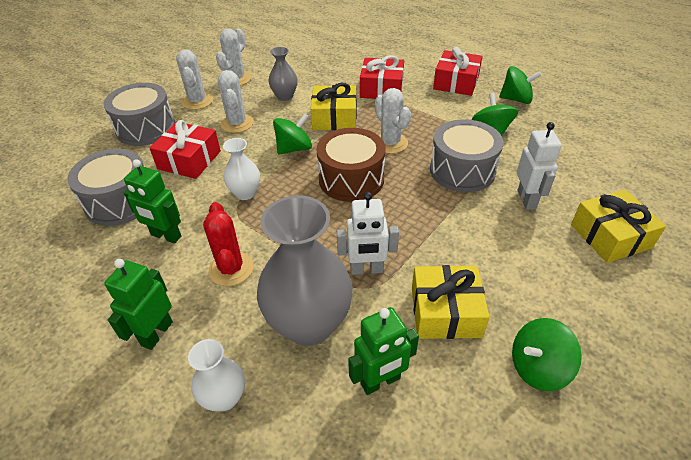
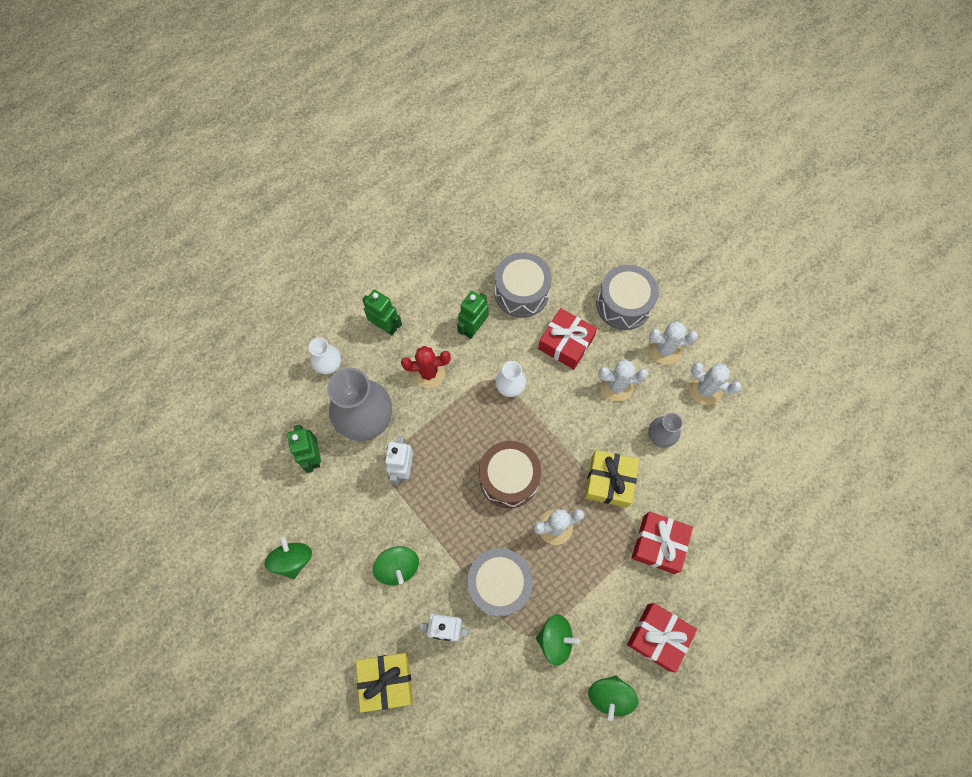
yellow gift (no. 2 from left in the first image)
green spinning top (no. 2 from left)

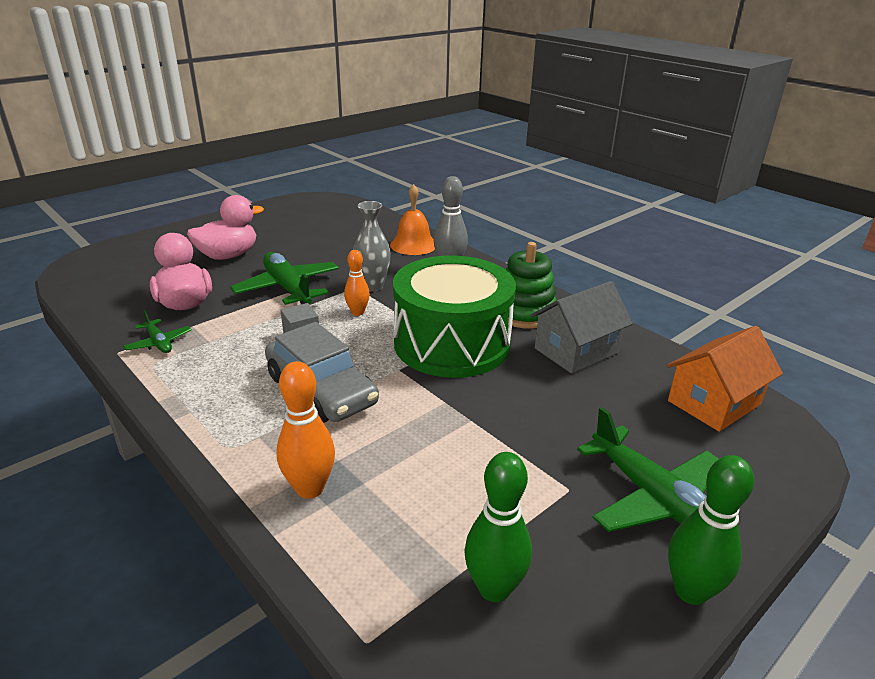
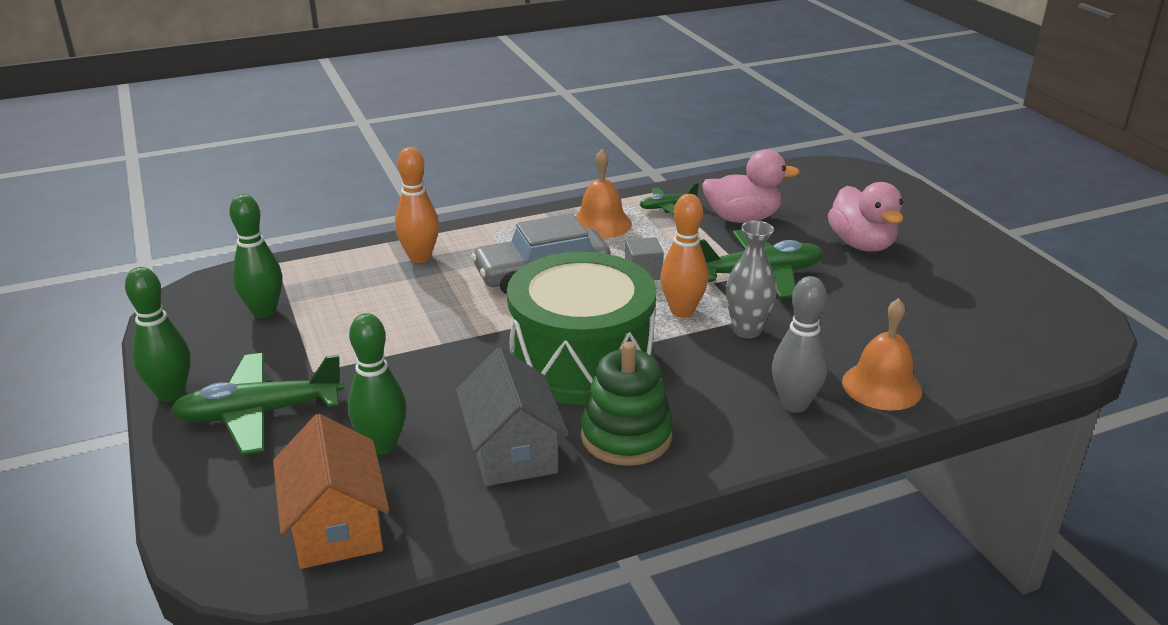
green bowling pin (no. 3 from left)
orange bell (no. 1 from left)
orange bowling pin (no. 2 from left)

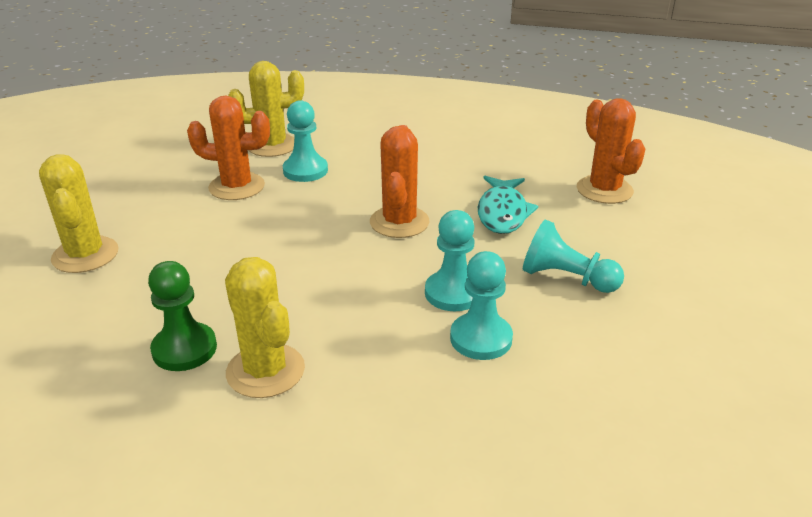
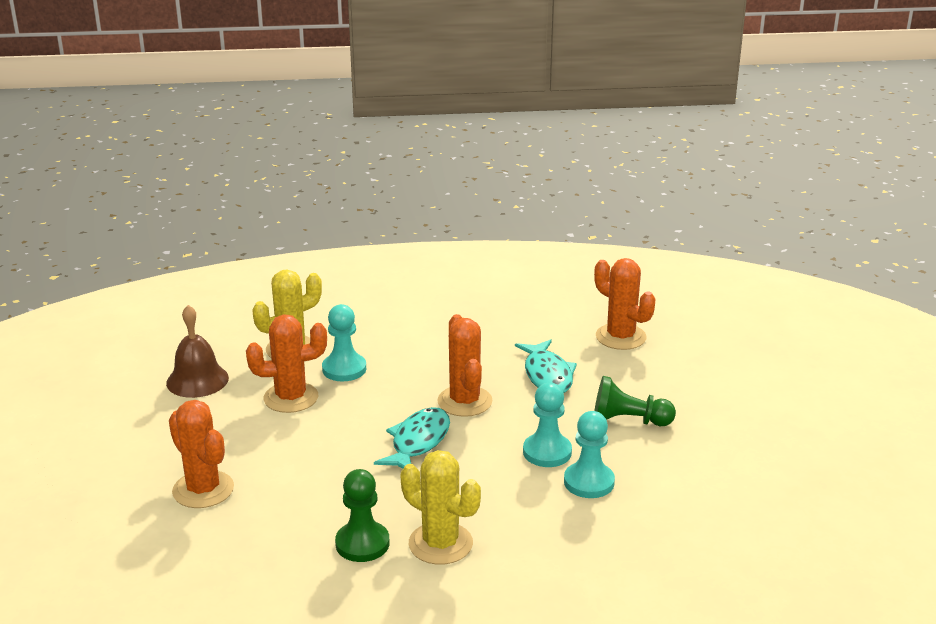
brown bell
turquoise fish (no. 1 from left)
orange cactus (no. 1 from left)
green pawn (no. 2 from left)

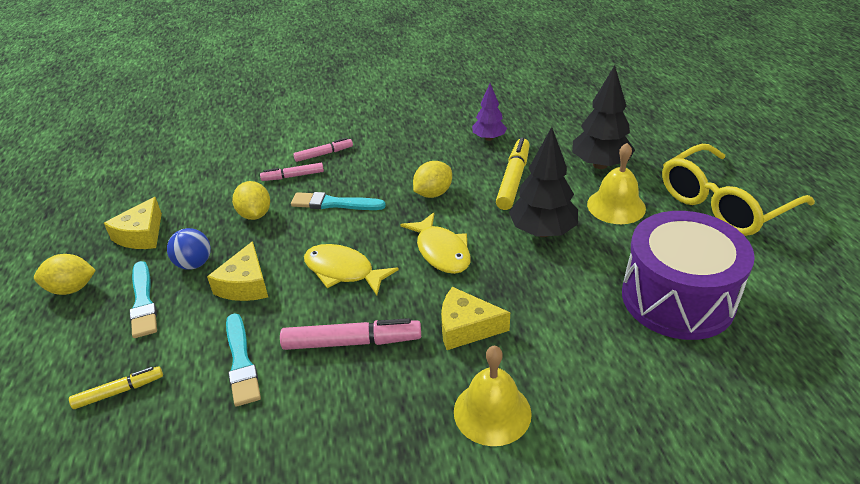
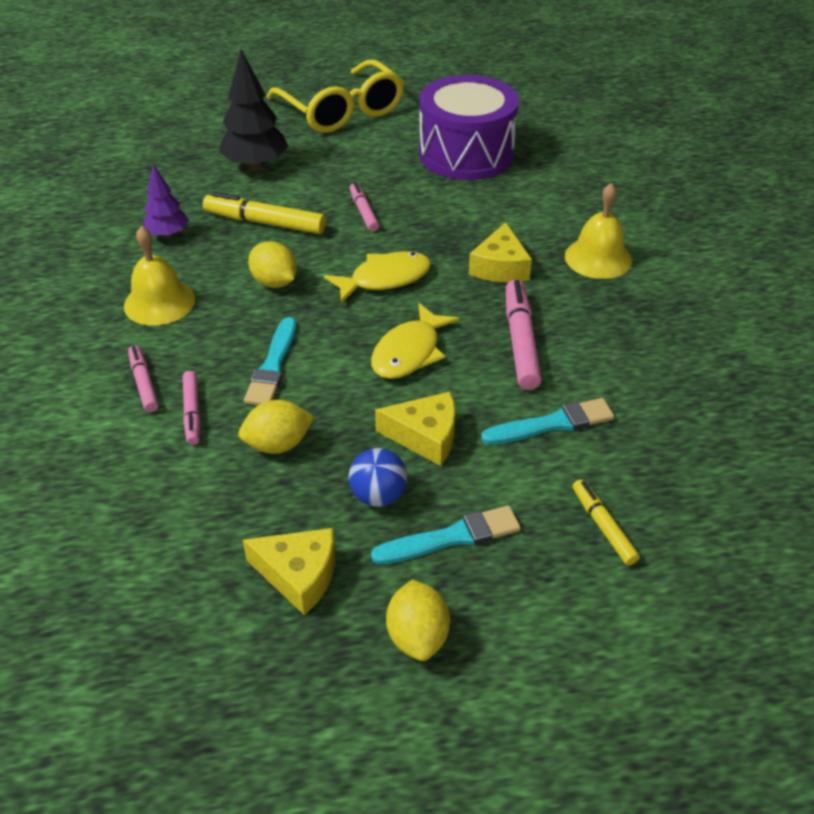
yellow bell (no. 1 from left)
pink marker (no. 3 from left)

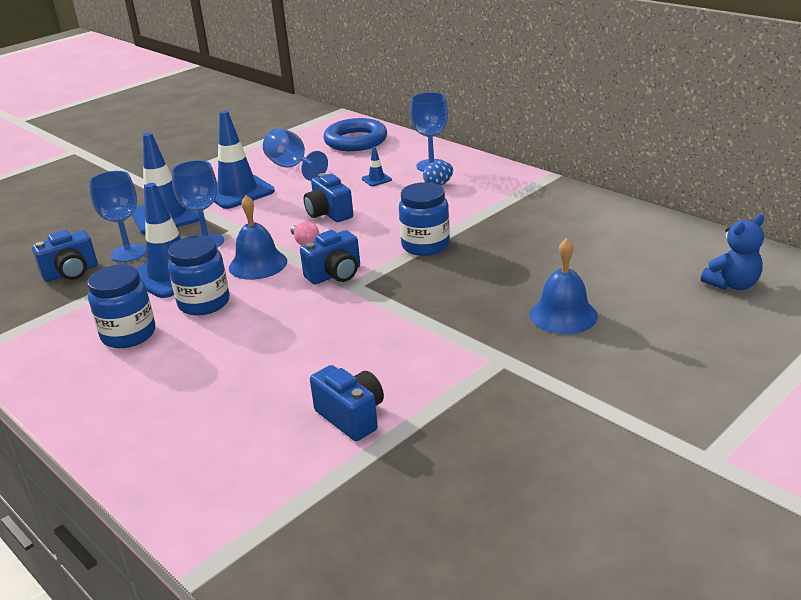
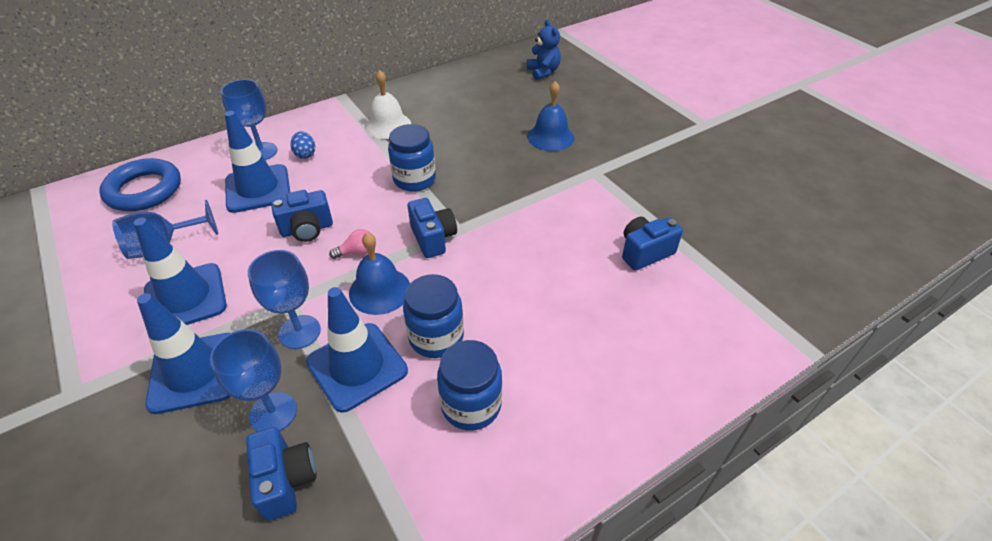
white bell
blue traffic cone (no. 3 from left)

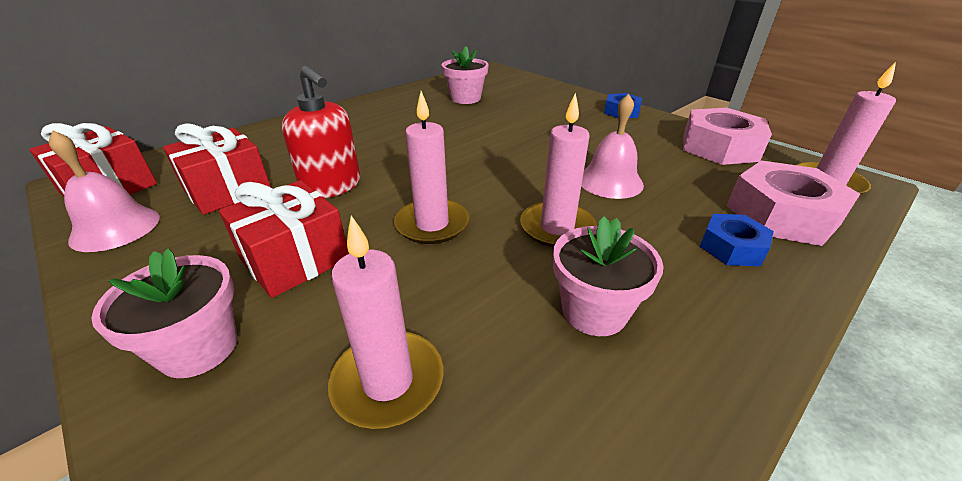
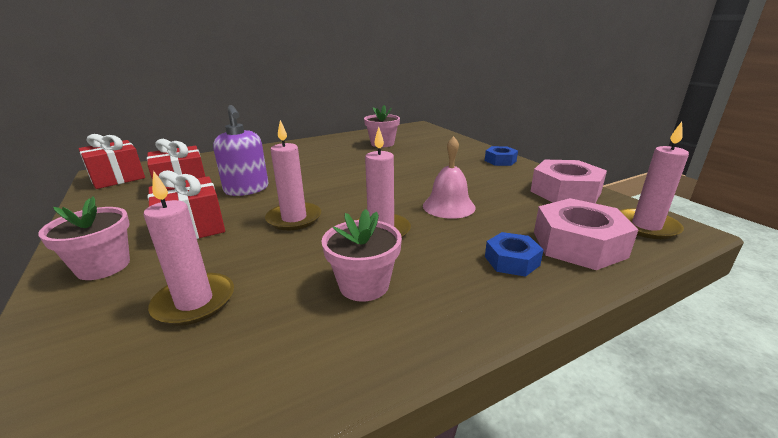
pink bell (no. 1 from left in the first image)
purple soap dispenser

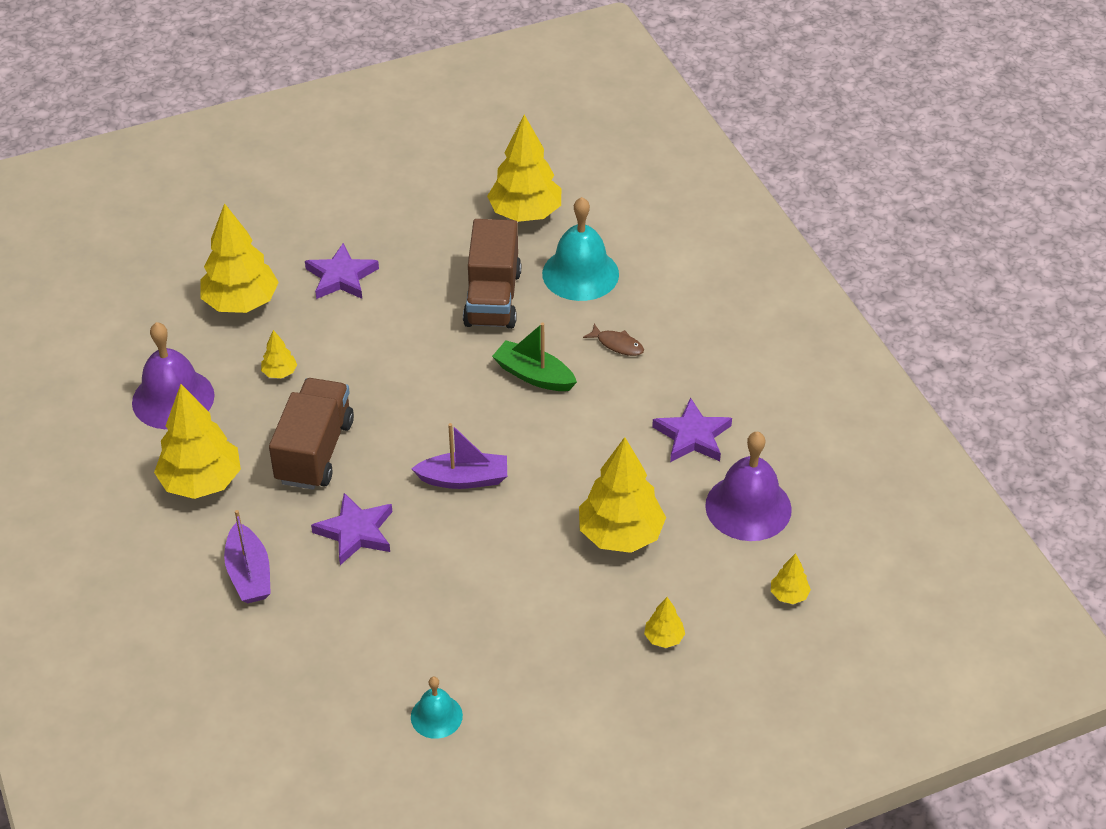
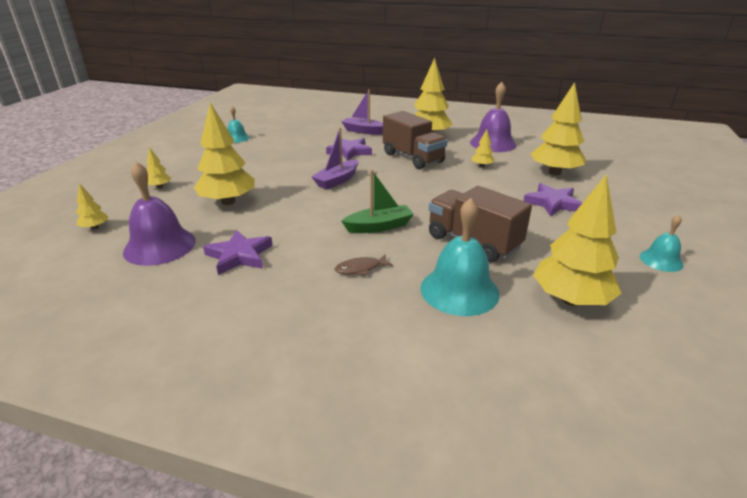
turquoise bell (no. 3 from left)

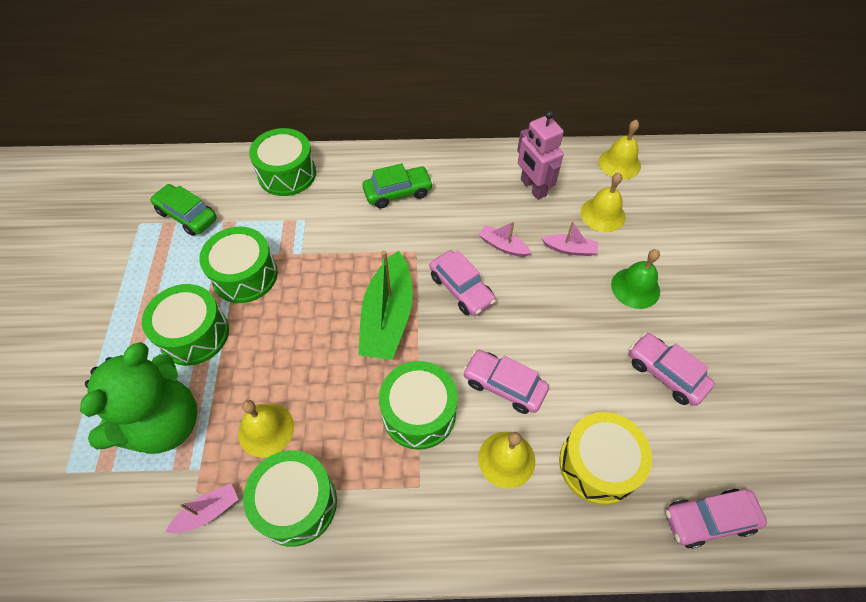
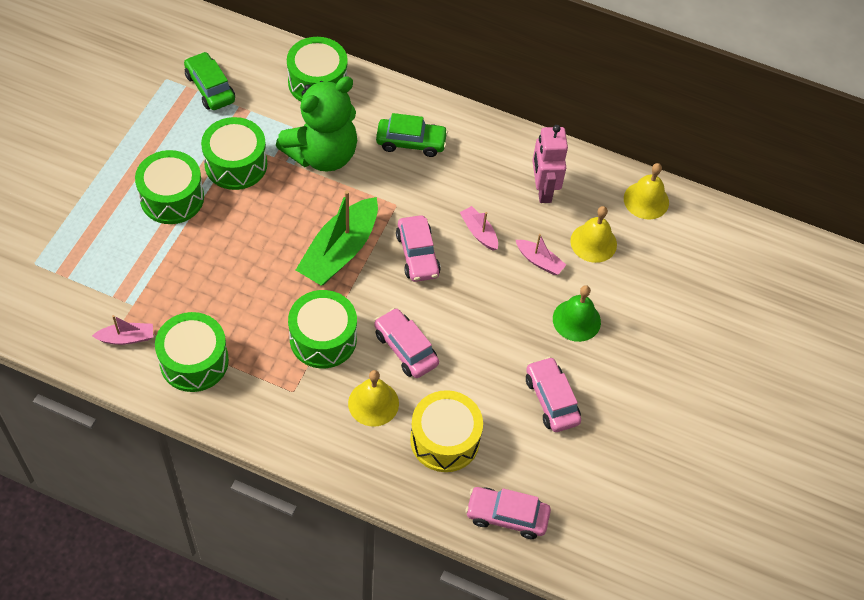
yellow bell (no. 1 from left in the first image)
green teddy bear

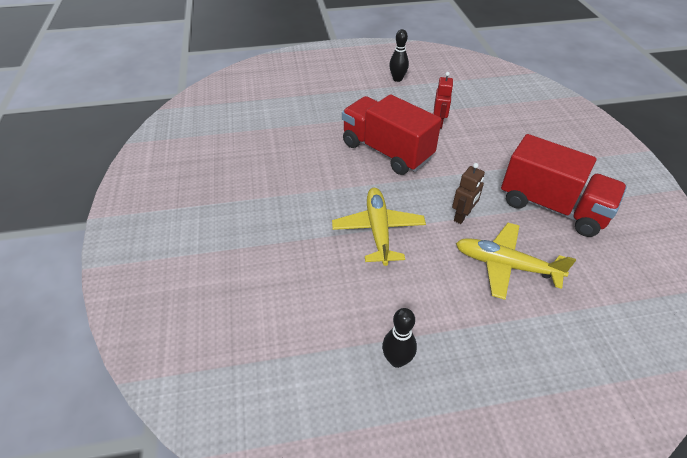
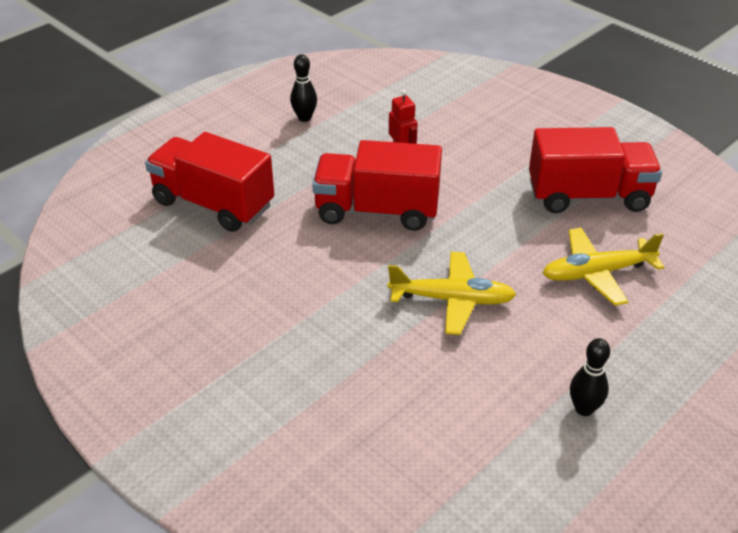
brown robot
red truck (no. 1 from left)
yellow plane (no. 1 from left)

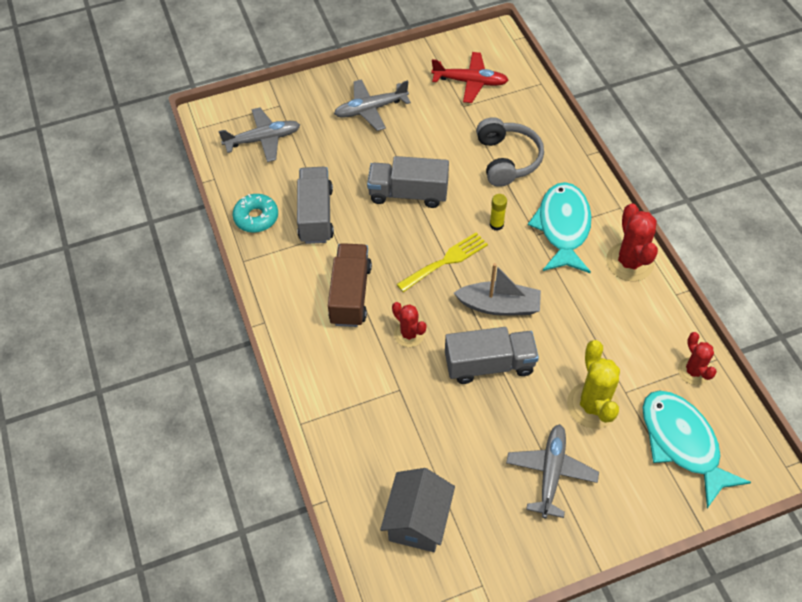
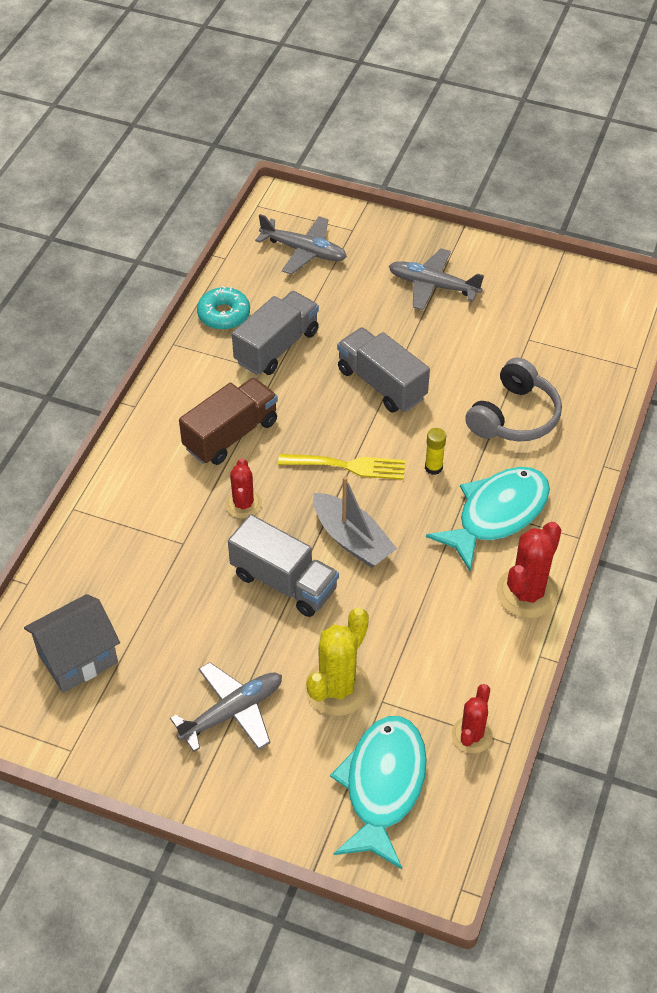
red plane

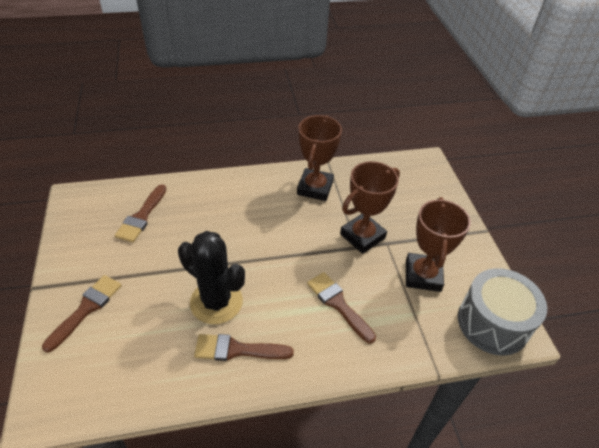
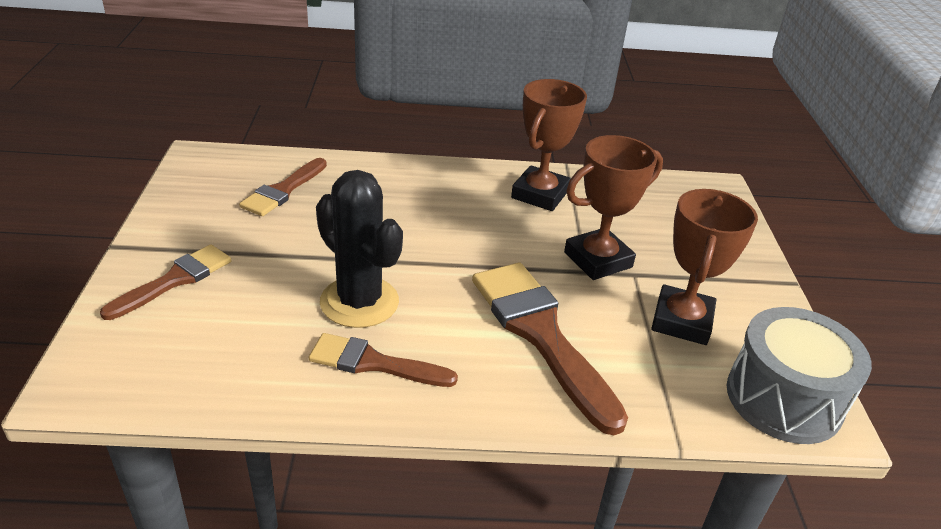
brown brush (no. 4 from left)

